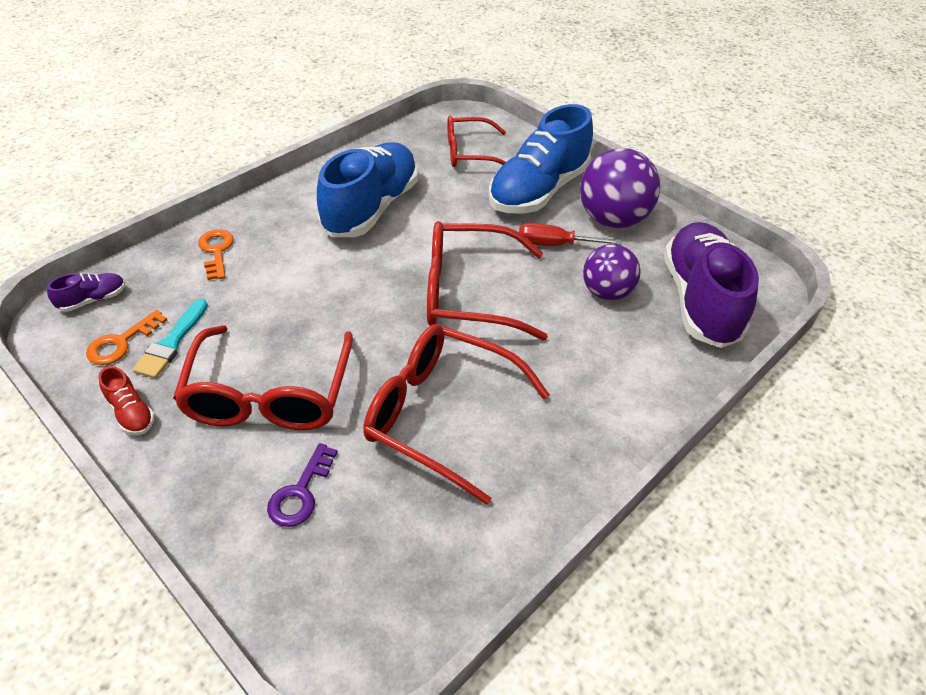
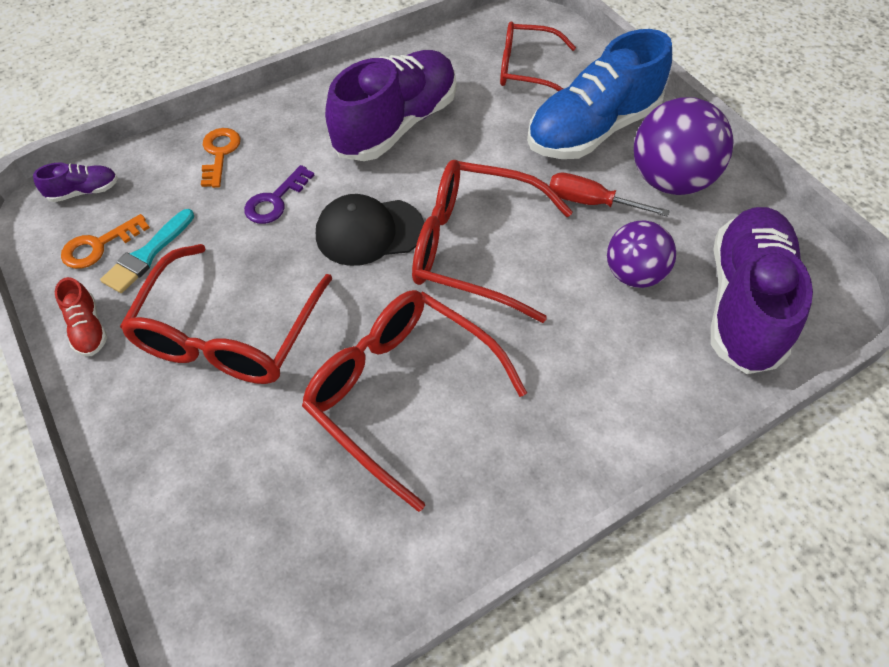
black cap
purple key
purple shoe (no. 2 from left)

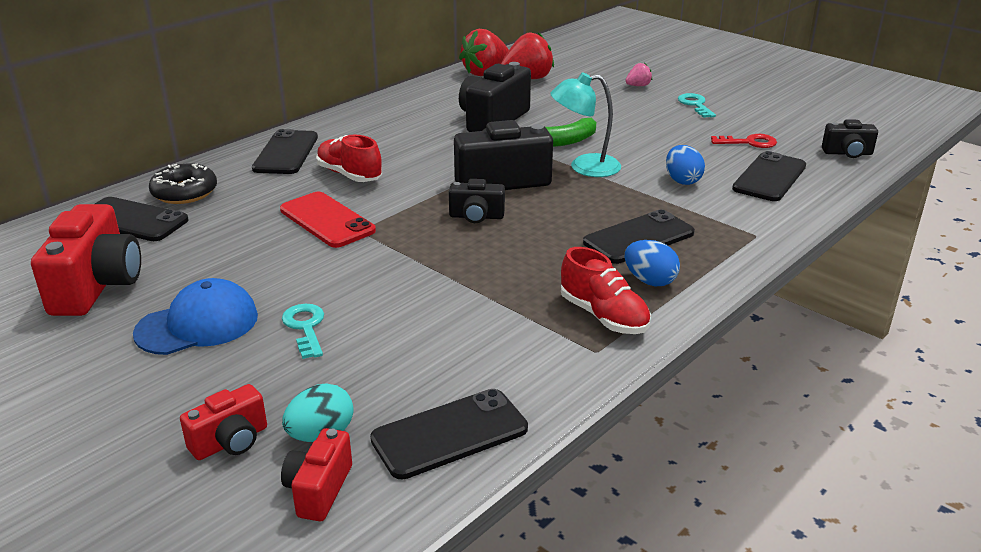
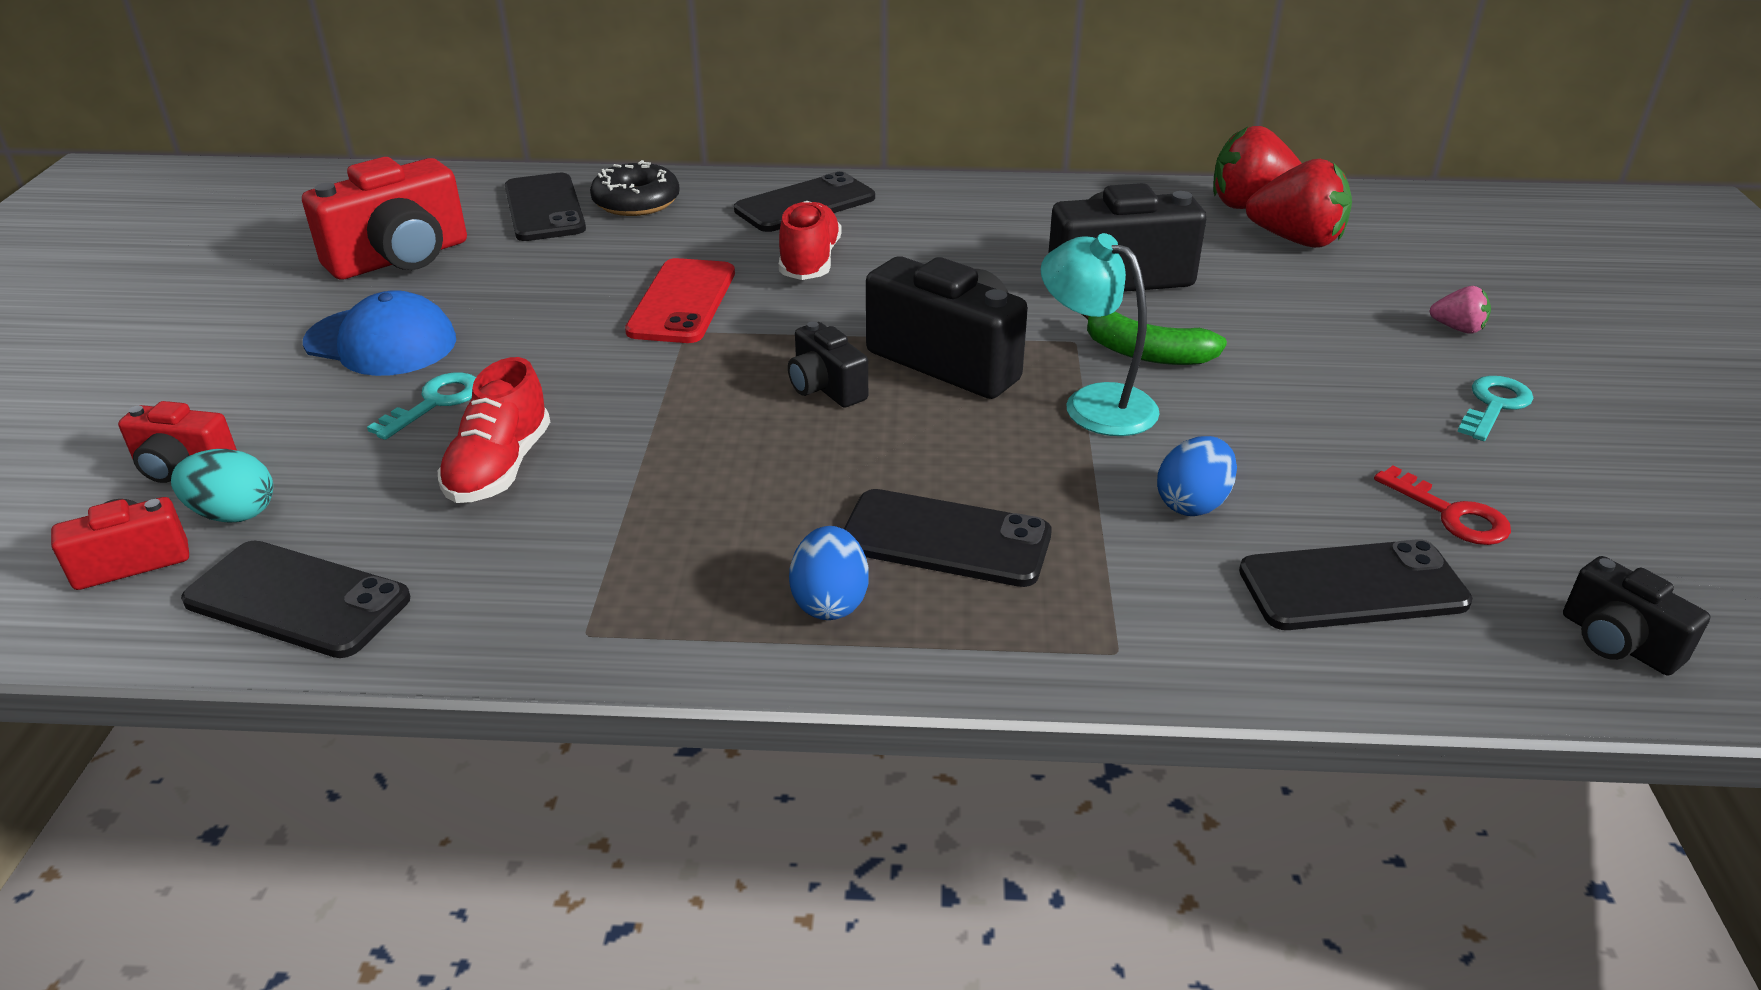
red shoe (no. 1 from left)

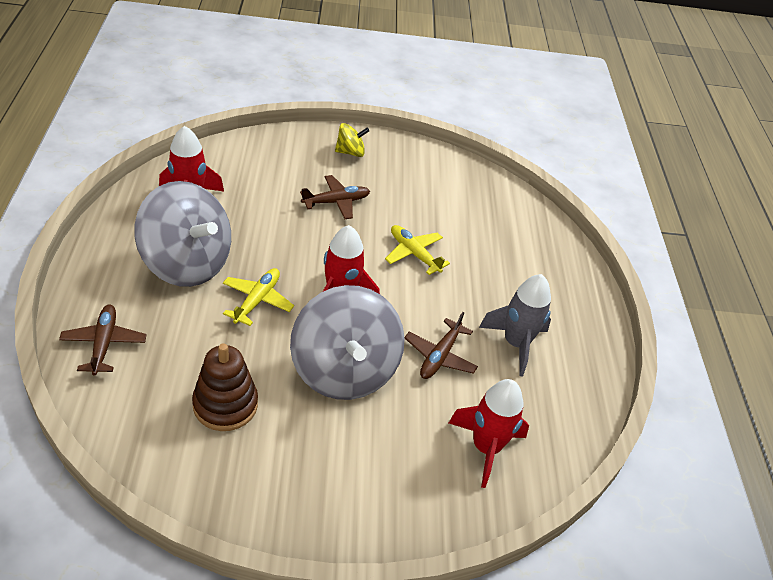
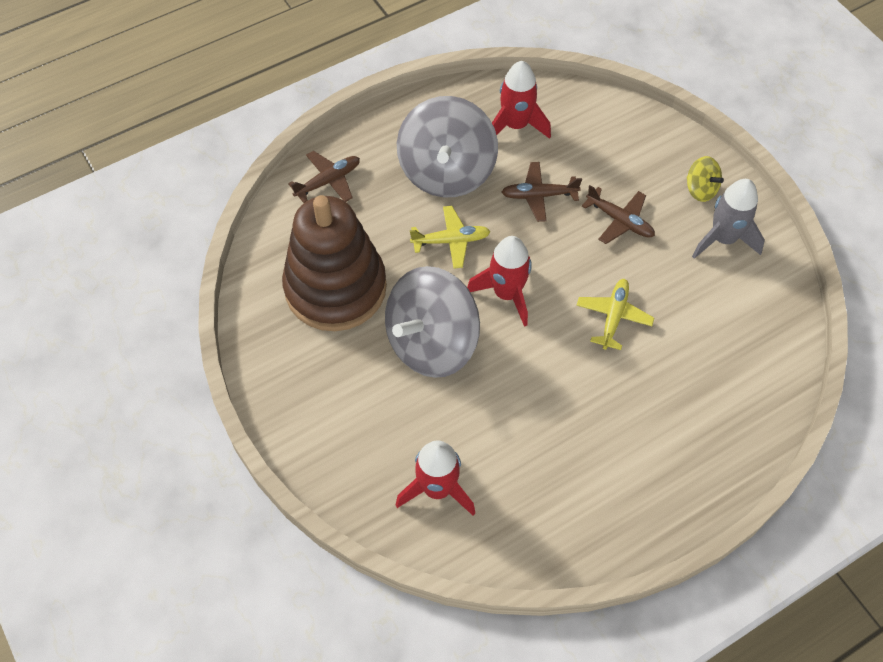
brown plane (no. 2 from left)
grey rocket
brown stacking toy

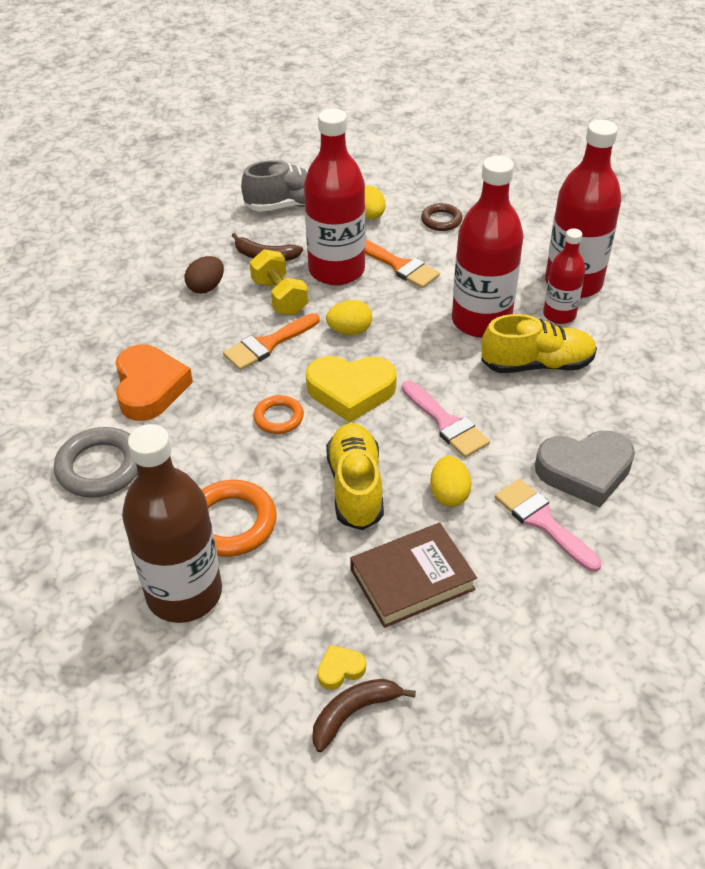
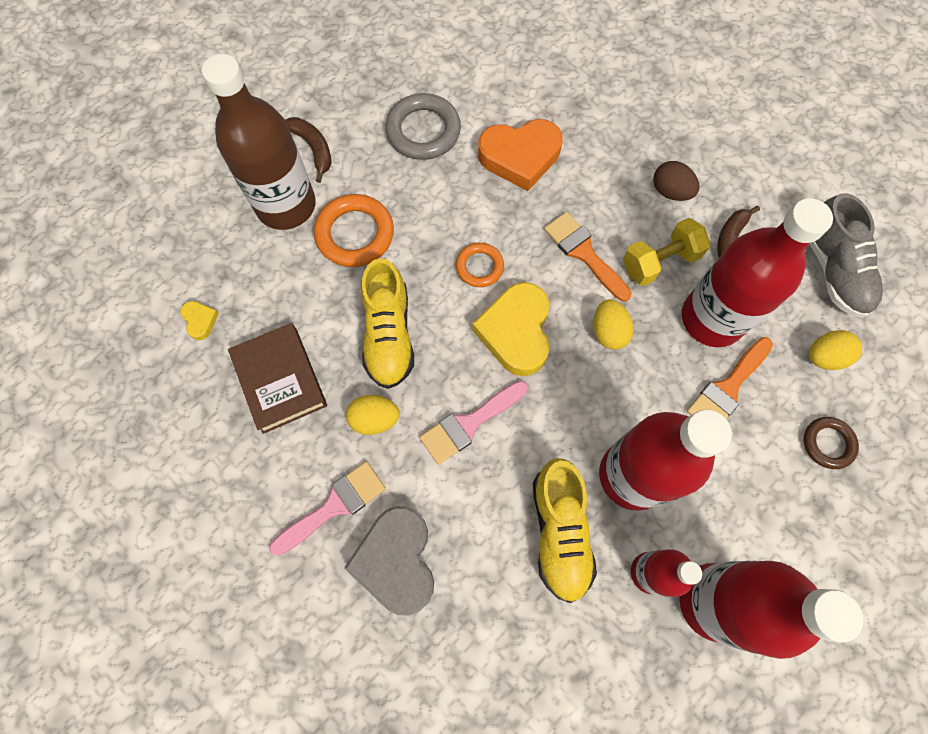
brown banana (no. 1 from left)
yellow shoe (no. 1 from left)

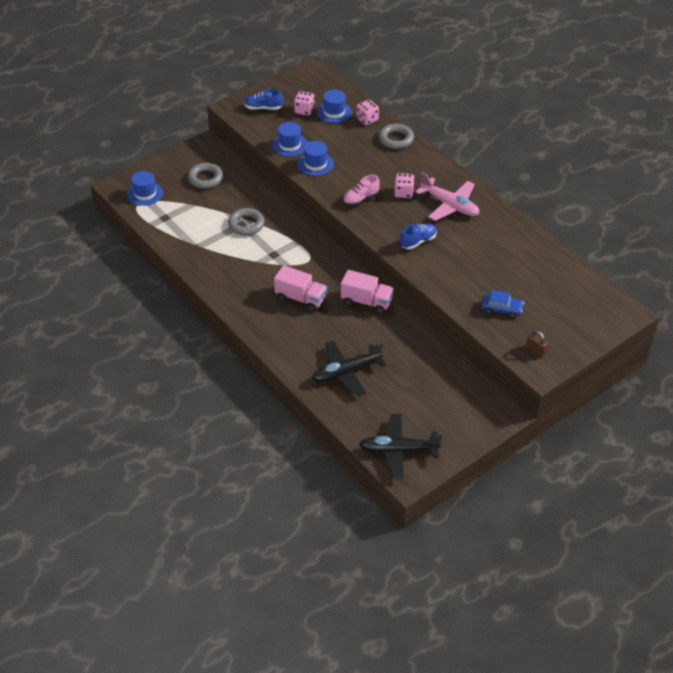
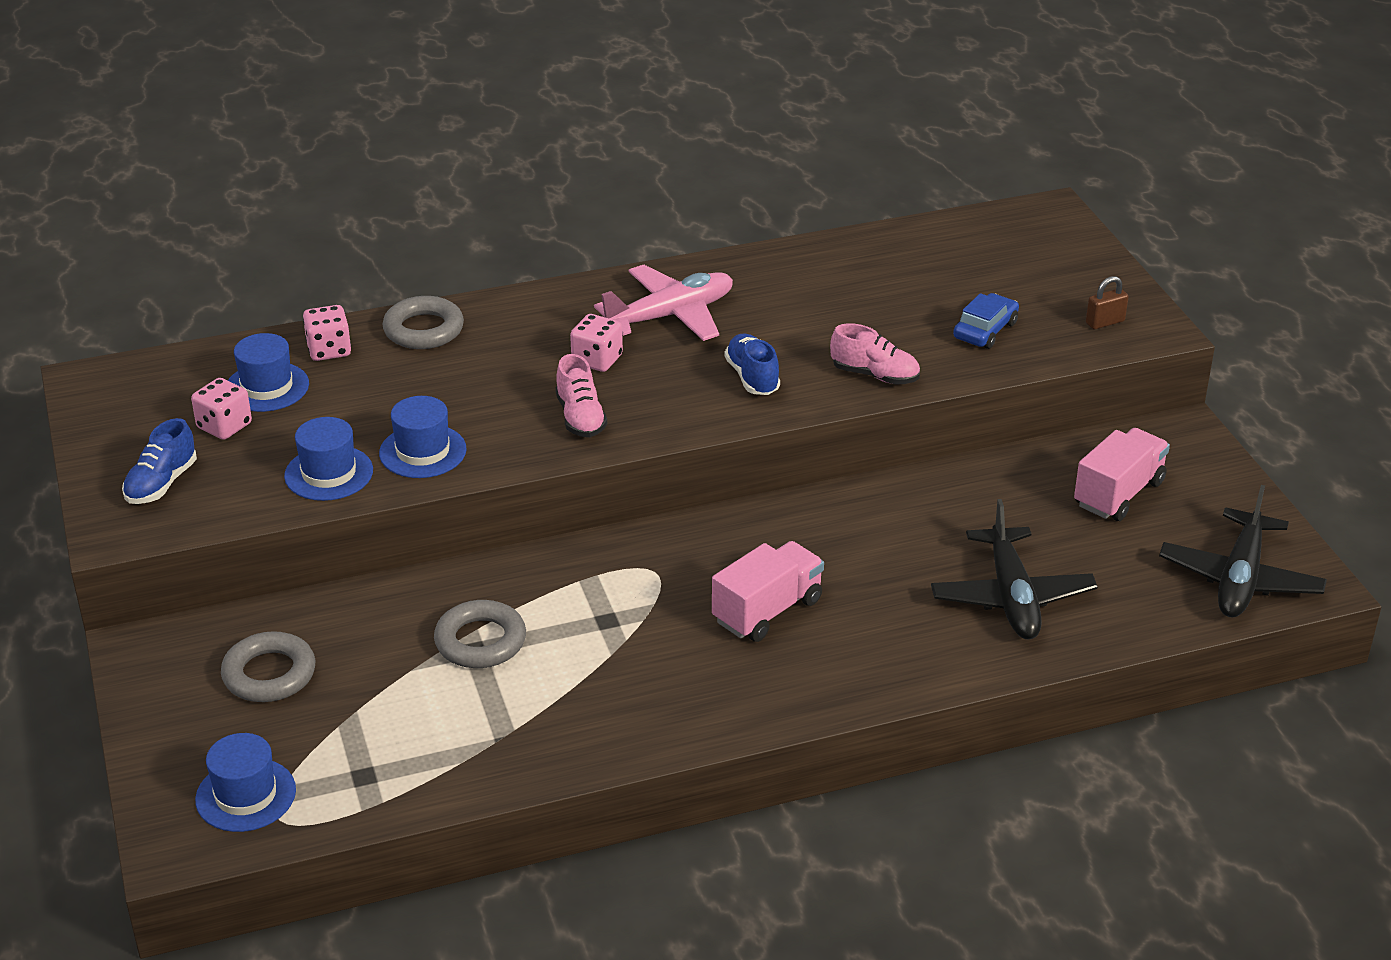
pink shoe (no. 2 from left)
pink truck (no. 2 from left)

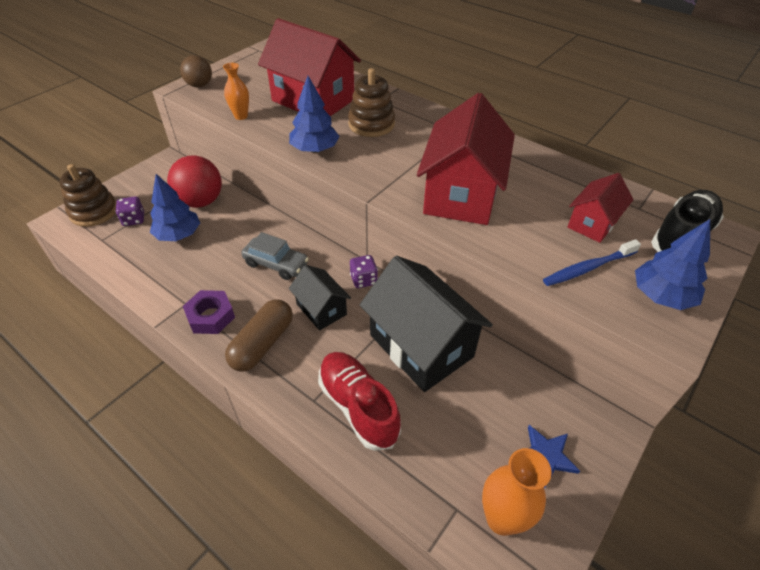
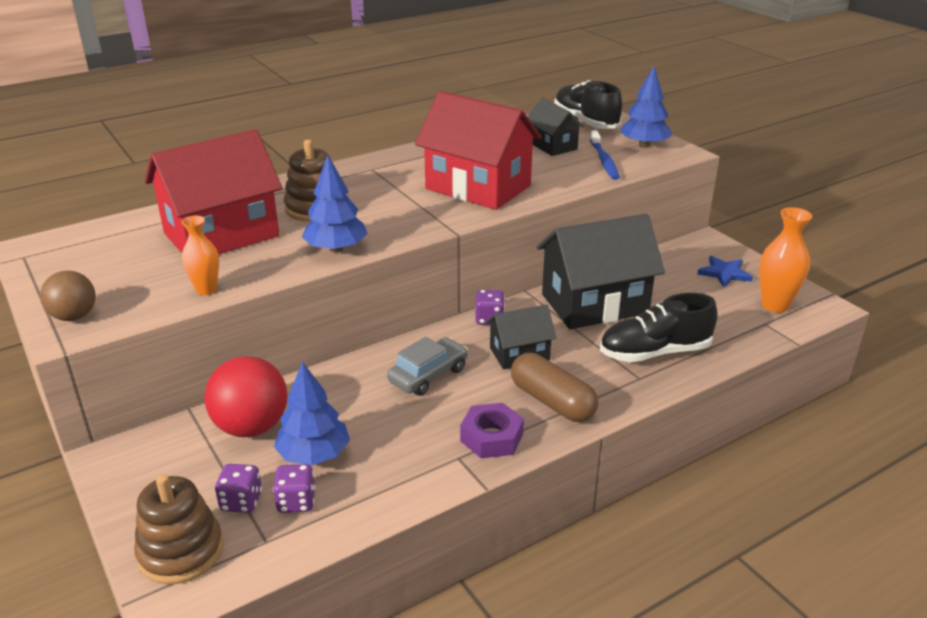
purple dice (no. 2 from left)
black shoe (no. 2 from left)
black house (no. 2 from left)

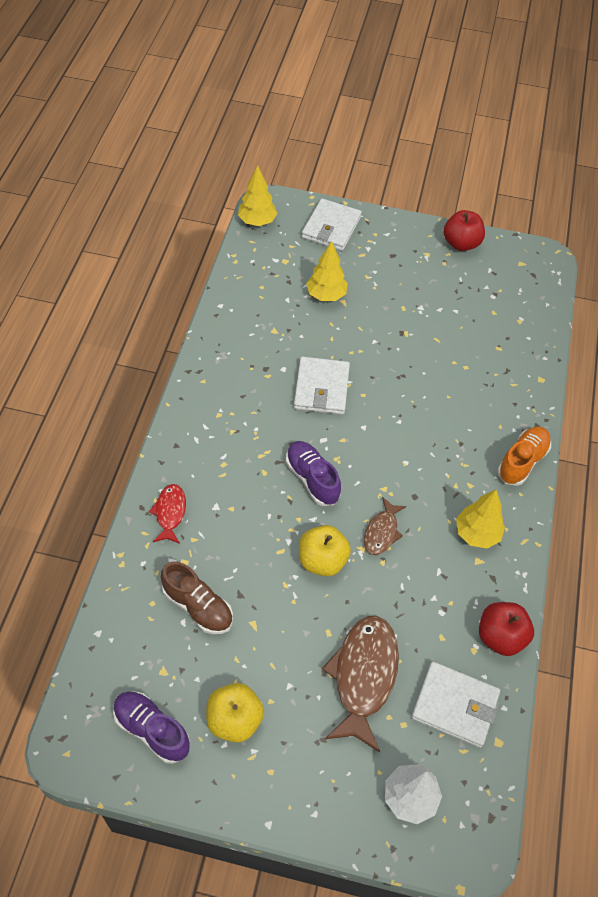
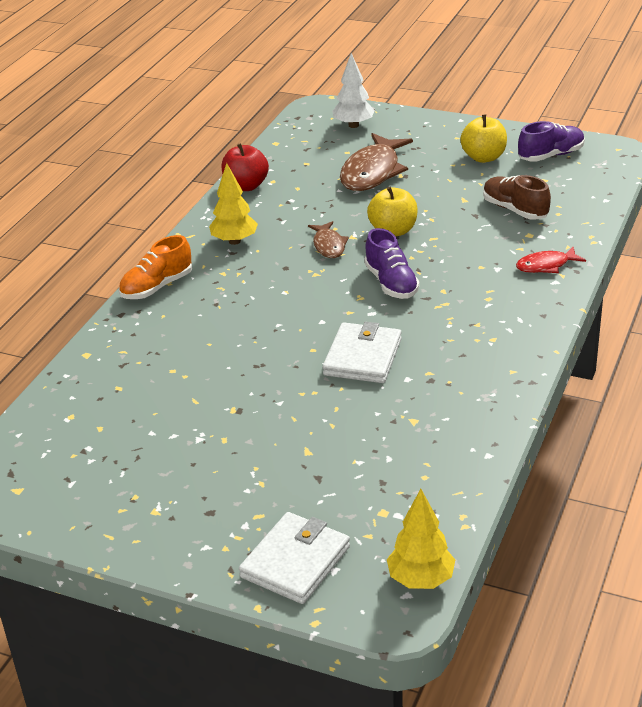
yellow tree (no. 2 from left in the first image)
white wallet (no. 3 from left in the first image)
red apple (no. 1 from left in the first image)
purple shoe (no. 2 from left)
red fish
brown fish (no. 1 from left)

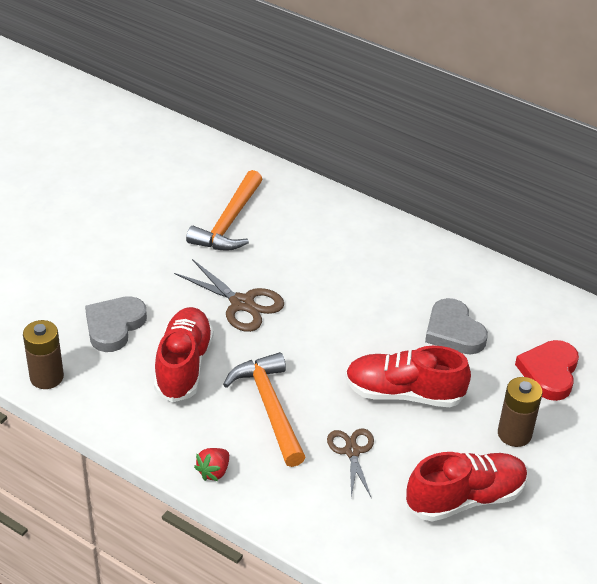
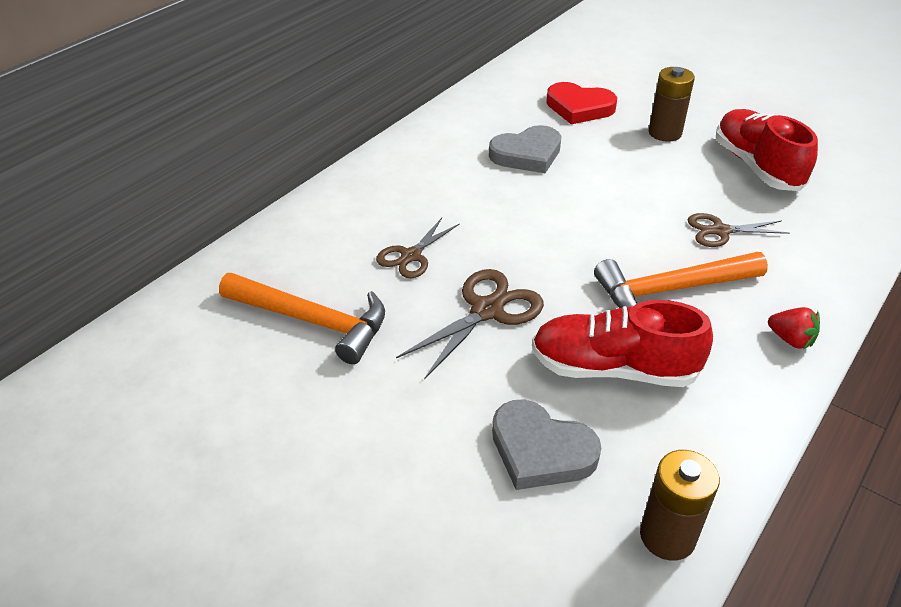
red shoe (no. 2 from left in the first image)
brown scissors (no. 1 from left)

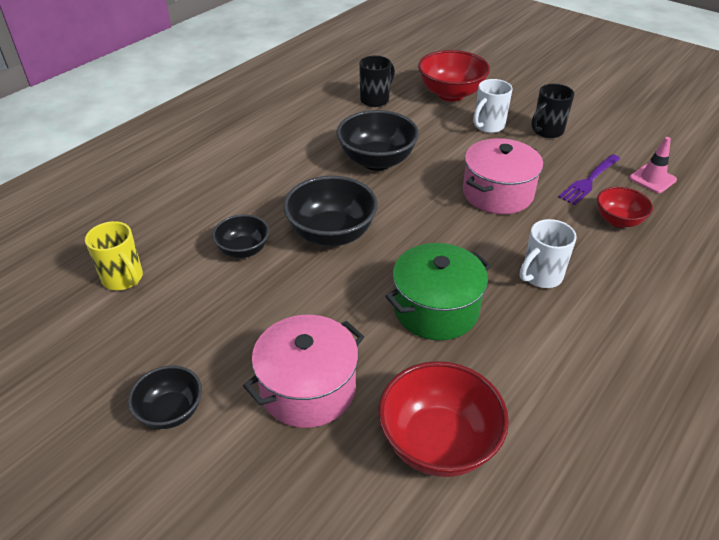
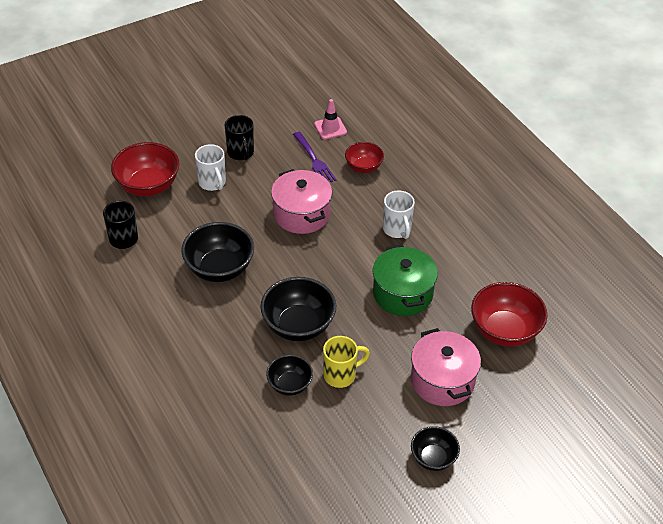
yellow mug

